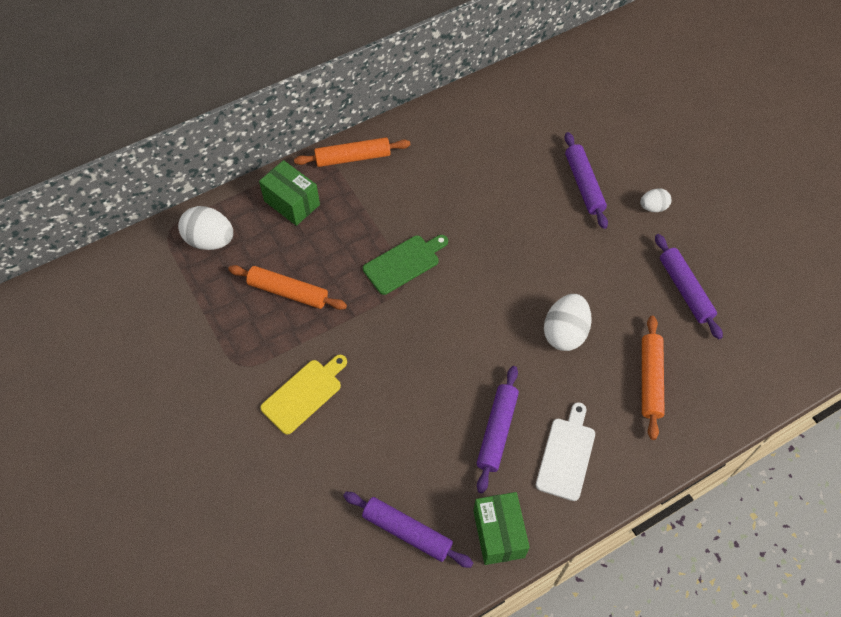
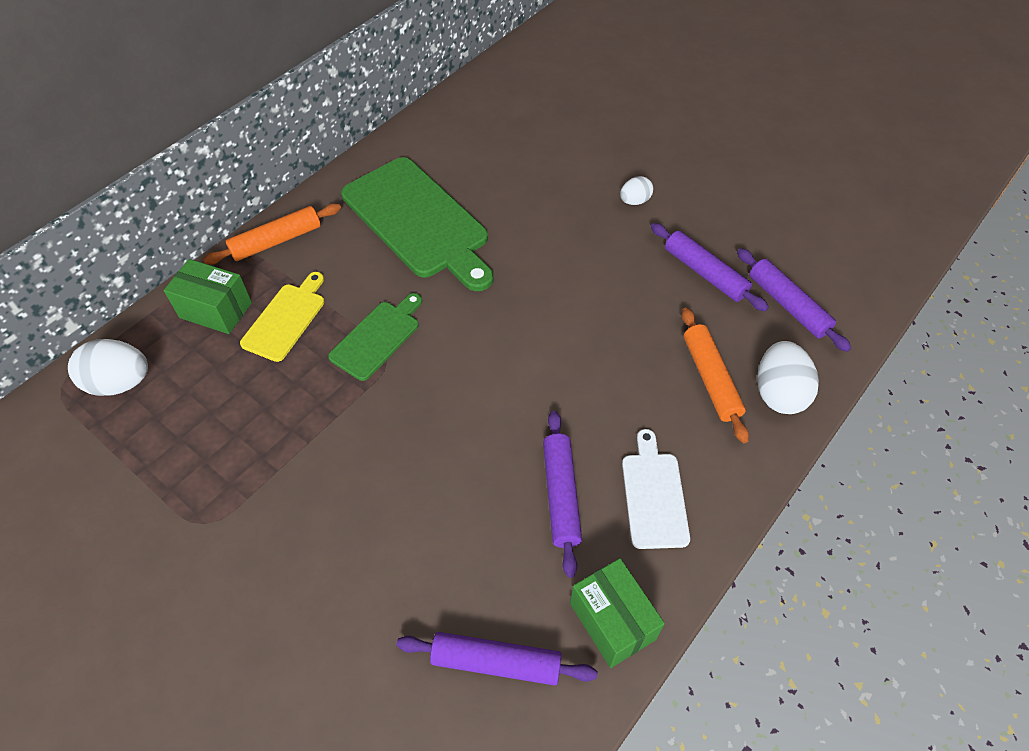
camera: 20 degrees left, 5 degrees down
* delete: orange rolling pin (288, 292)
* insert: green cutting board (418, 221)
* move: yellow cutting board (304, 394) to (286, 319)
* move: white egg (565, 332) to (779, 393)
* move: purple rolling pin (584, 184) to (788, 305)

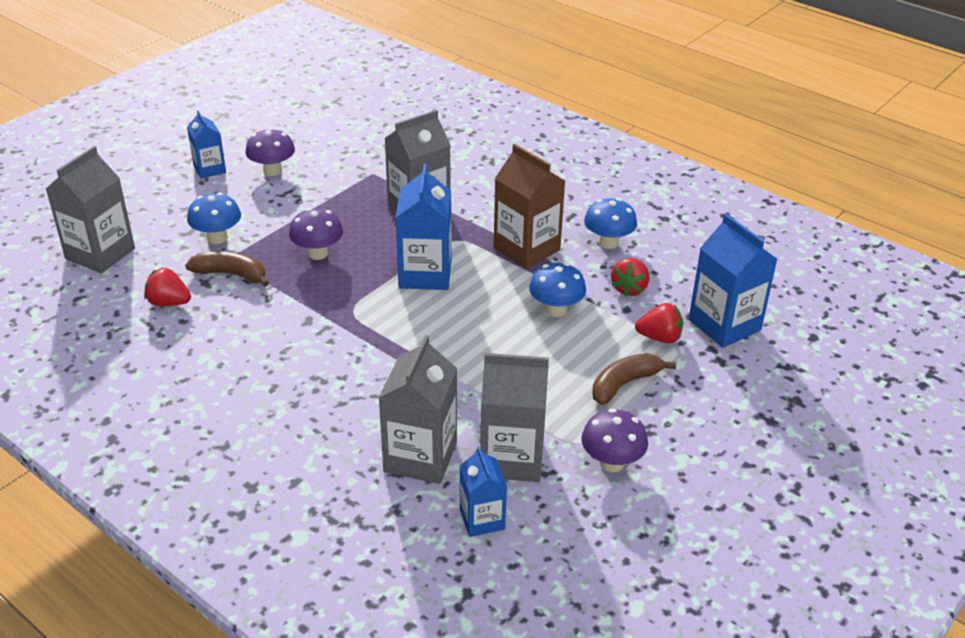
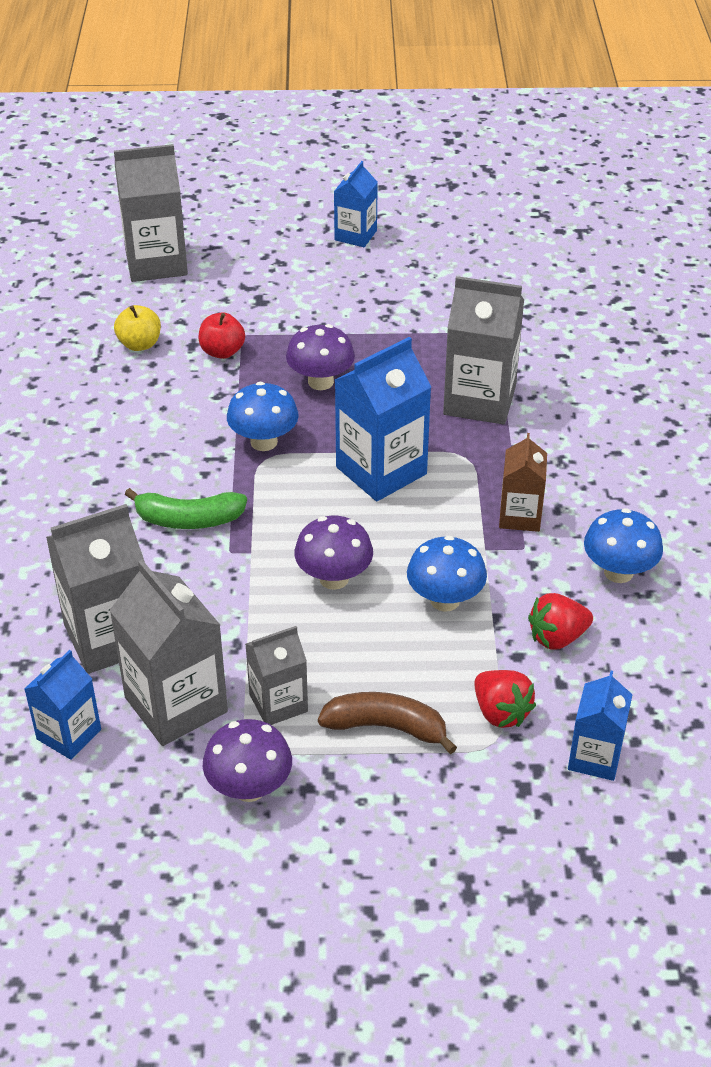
camera: 50 degrees right, 5 degrees up
* insert: green banana (188, 519)
* insert: grey carton (278, 703)
* move: blue mushroom (217, 238) to (264, 442)
* move: purple mushroom (272, 171) to (334, 578)
* replace: red strawberry (169, 303) to yellow apple (140, 344)
* replace: brown banana (231, 274) to red apple (222, 352)
* resize: brown carton (526, 249) = (520, 516) x0.60
* resize: blue carton (724, 325) = (595, 757) x0.60

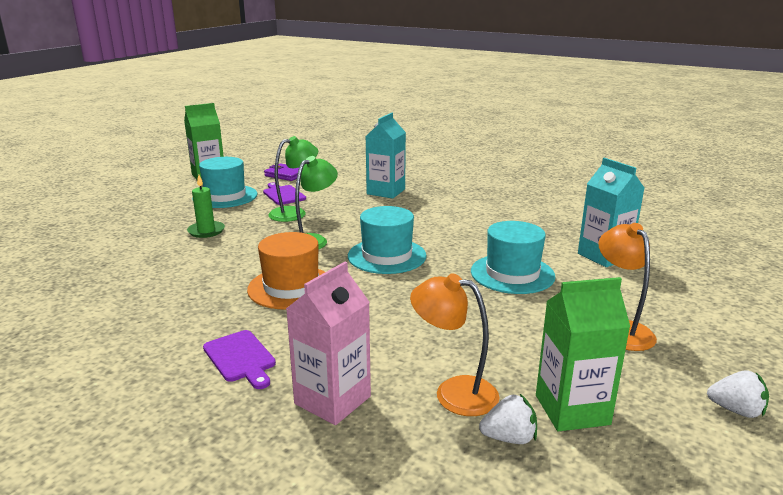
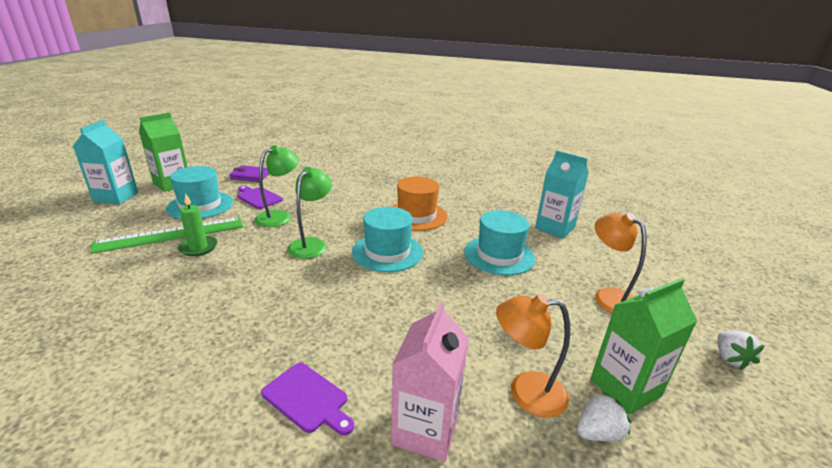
camera: 20 degrees left, 5 degrees up
* insert: green ruler (171, 234)
* move: orange hat (291, 287) to (416, 216)
* move: turquoise carton (386, 192) to (116, 197)
* rotate: white strawberry (736, 410) = (730, 358) 90 degrees clockwise

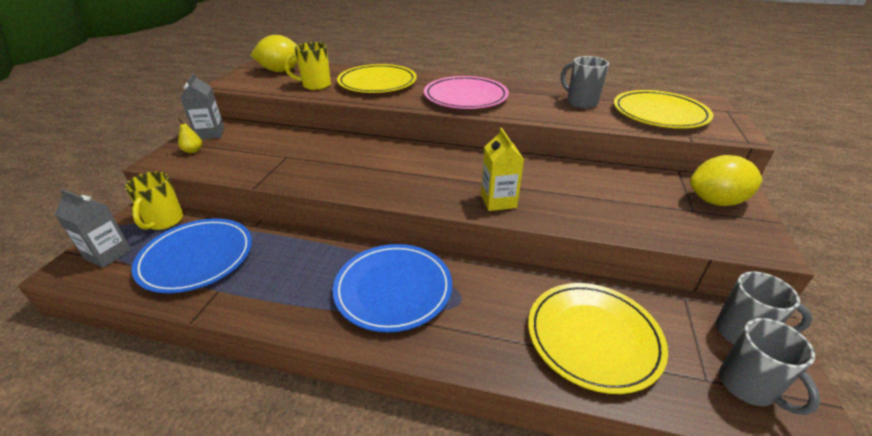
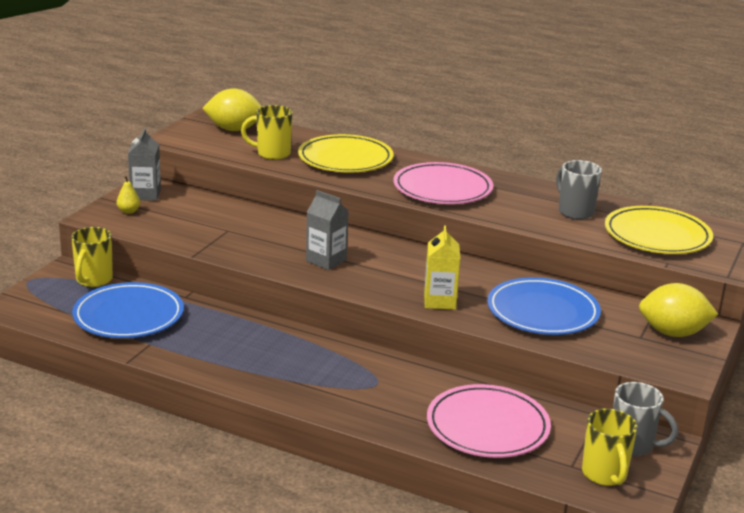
camera: 10 degrees right, 10 degrees down
* move: grey carton (108, 254) to (326, 260)
* move: blue plate (393, 289) to (543, 312)
* recolor: yellow plate (593, 338) to pink plate (487, 426)
* recolor: grey mug (748, 386) to yellow mug (604, 475)

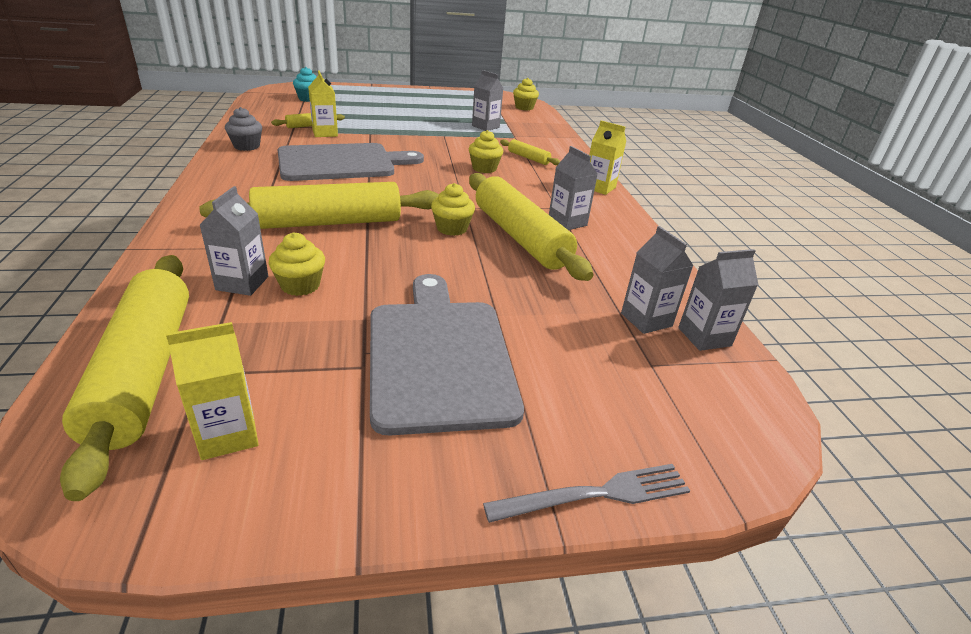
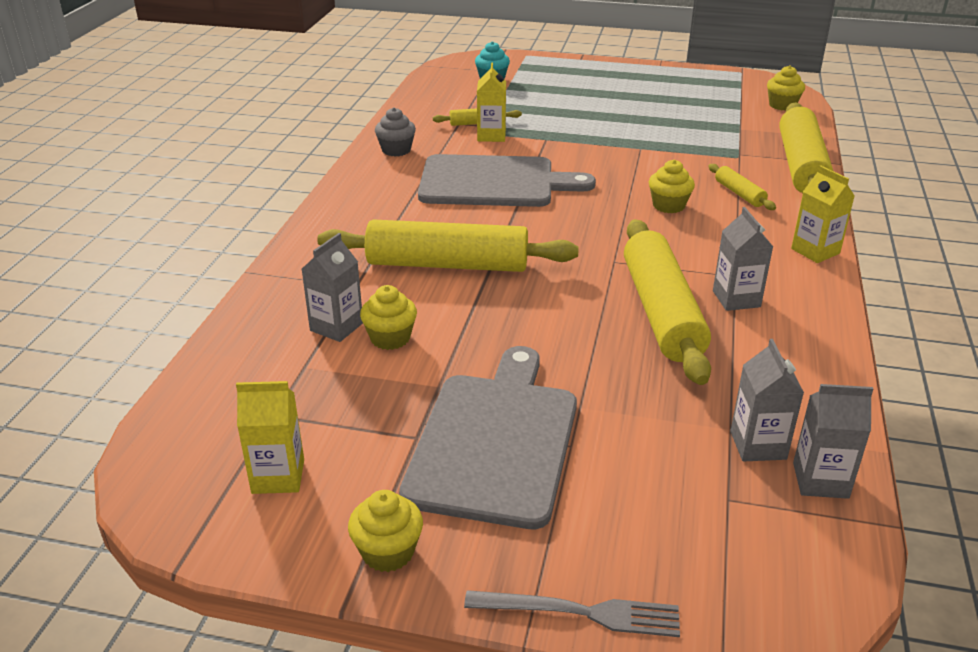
camera: 25 degrees right, 0 degrees up
* delete: grey carton (485, 126)
* move: yellow rolling pin (144, 371) to (801, 166)
* move: yellow cupcake (452, 228) to (388, 552)

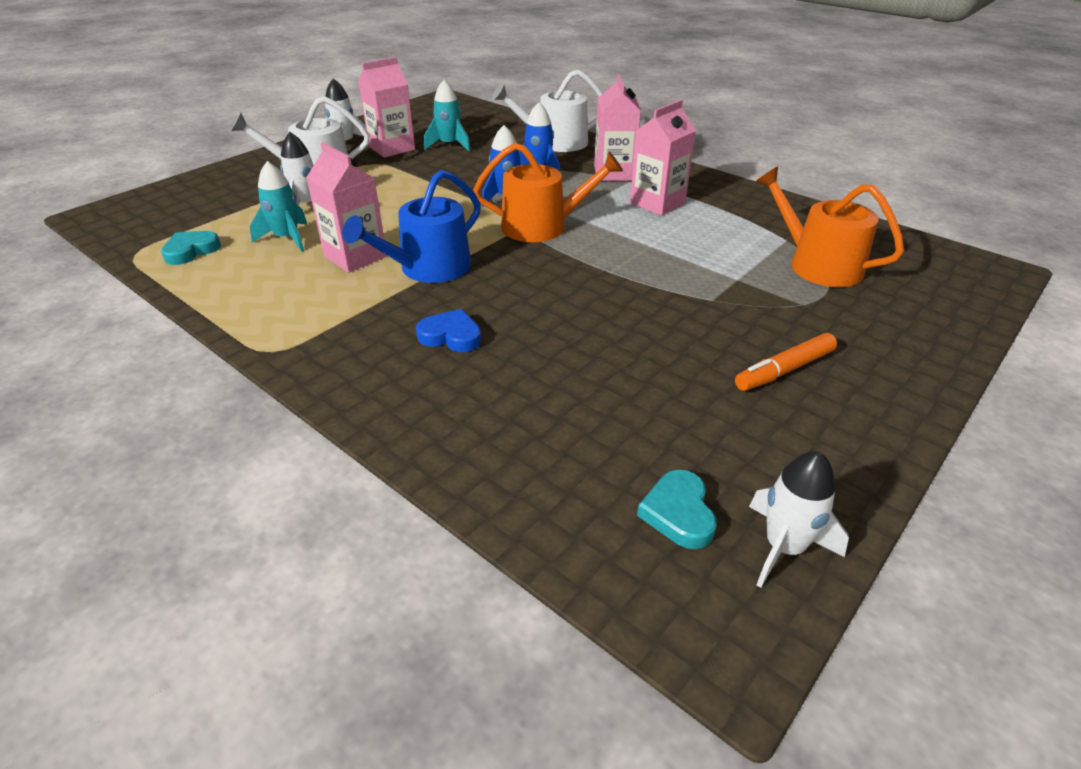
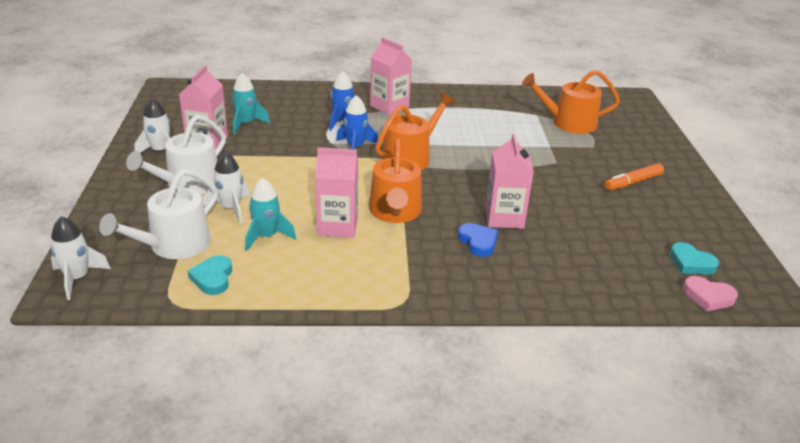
camera: 45 degrees left, 5 degrees down
* insert: pink heart (708, 297)
* move: white watering can (554, 142) to (173, 245)
* move: pink carton (657, 203) to (504, 217)
* move: white rocket (784, 547) to (77, 278)
* recolor: blue watering can (428, 268) to orange watering can (395, 212)
* rotate: blue heart (451, 336) = (478, 242) 90 degrees clockwise
* rotate: orange marker (785, 370) = (633, 182) 45 degrees clockwise

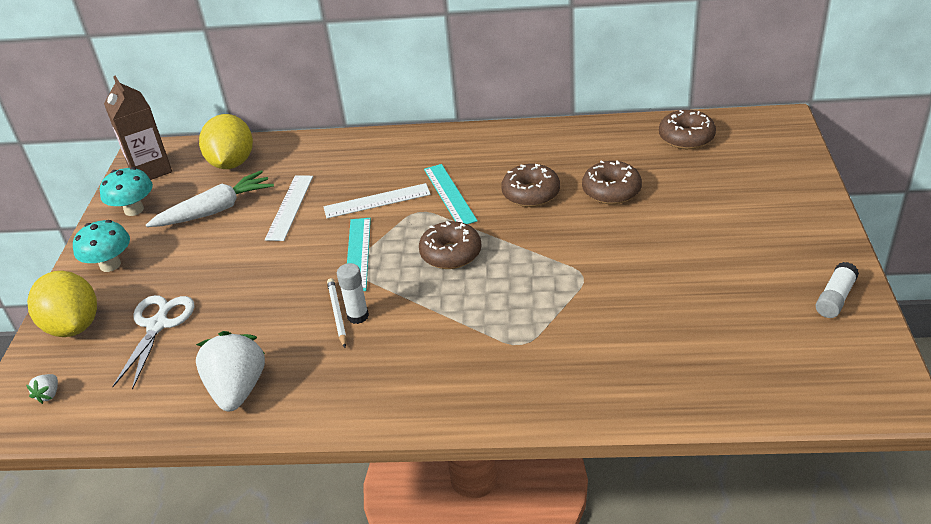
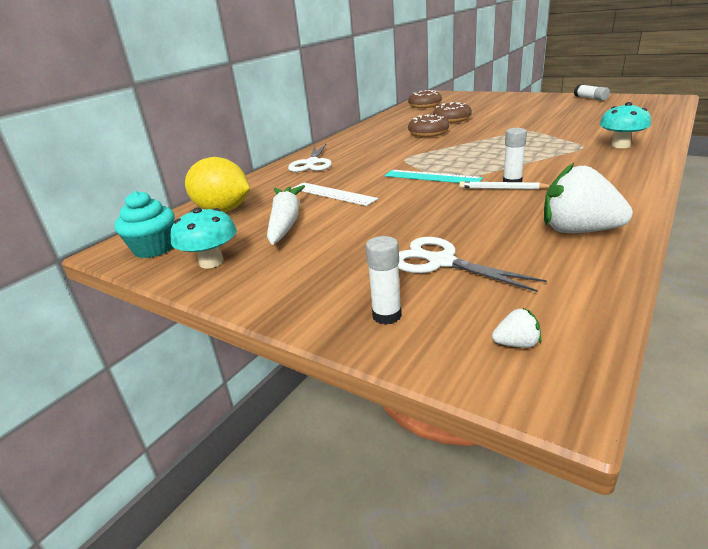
camera: 60 degrees left, 10 degrees down
* delete: white ruler (377, 201)
* delete: brown donut (451, 254)
* delete: turquoise ruler (449, 194)
* insert: white scissors (312, 163)
* move: turquoise mushroom (110, 265) to (620, 145)
* replace: yellow lemon (73, 326) to white glue stick (387, 315)
* replace: brown carton (150, 170) to turquoise cupcake (154, 248)
* rotate: white strawberry (49, 395) = (516, 344) 45 degrees counterclockwise

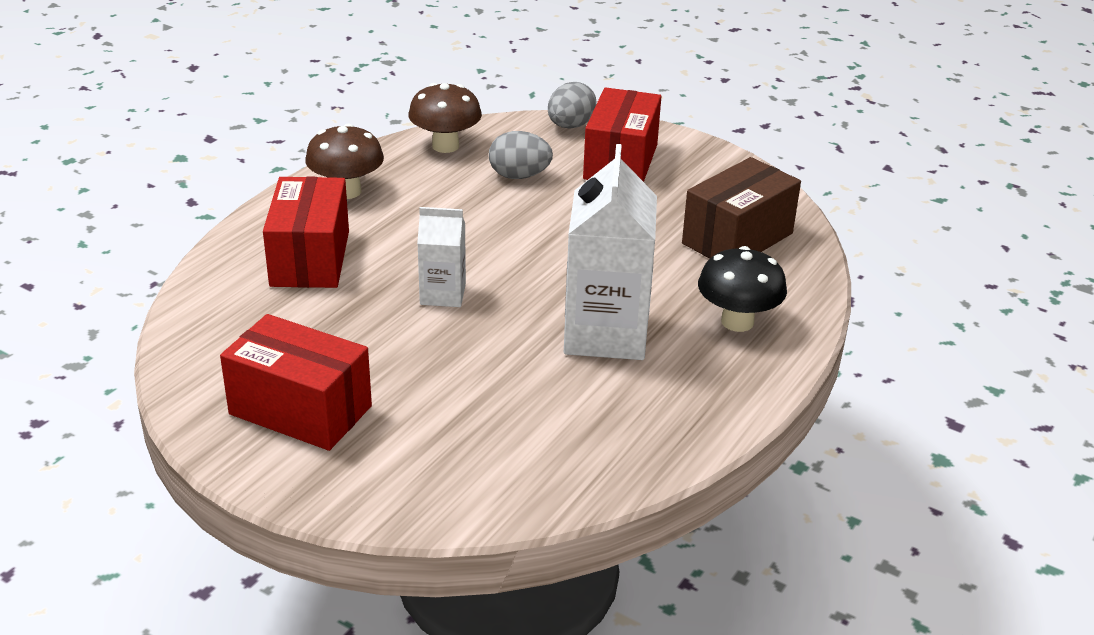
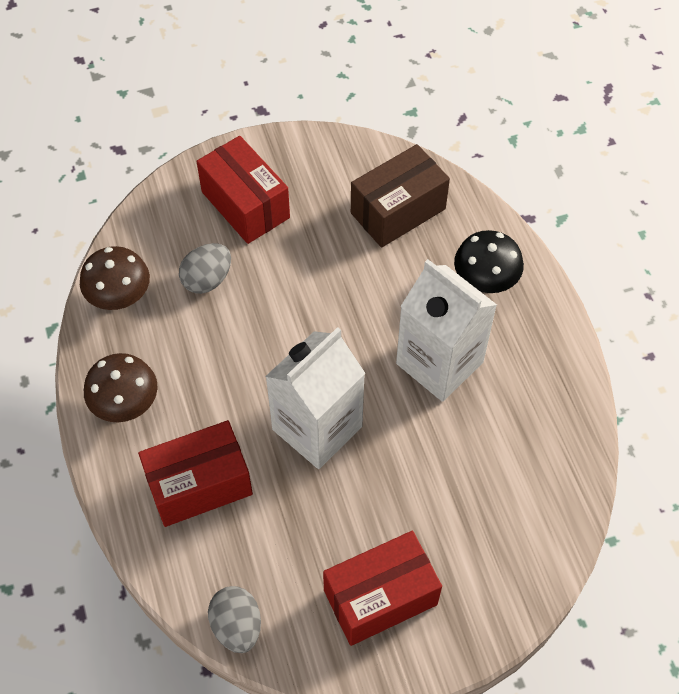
camera: 50 degrees left, 25 degrees up
* move: grey egg (570, 126) to (237, 626)
* rotate: red box (310, 258) = (199, 485) 60 degrees counterclockwise
* rotate: brown box (737, 238) = (398, 211) 60 degrees clockwise
* resize: white carton (443, 294) = (317, 428) x1.86

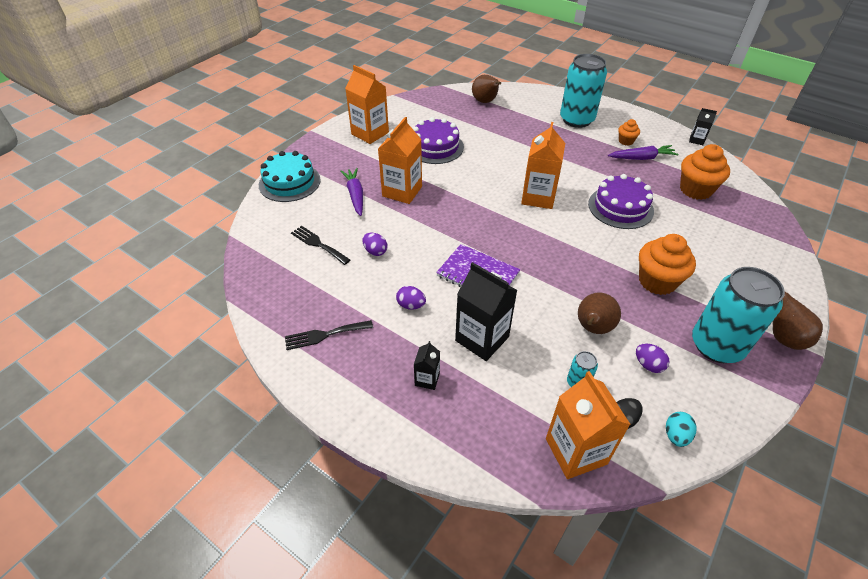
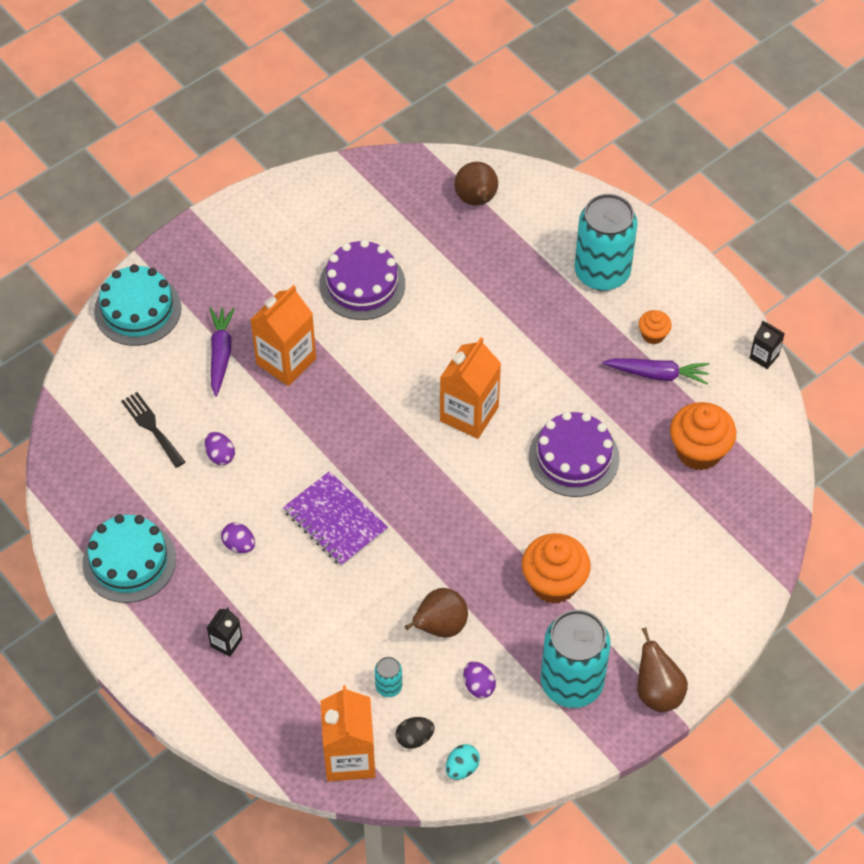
camera: 15 degrees right, 10 degrees up
* delete: orange carton (370, 133)
* delete: black carton (482, 339)
* replace: black fork (324, 335) to turquoise cake (129, 561)

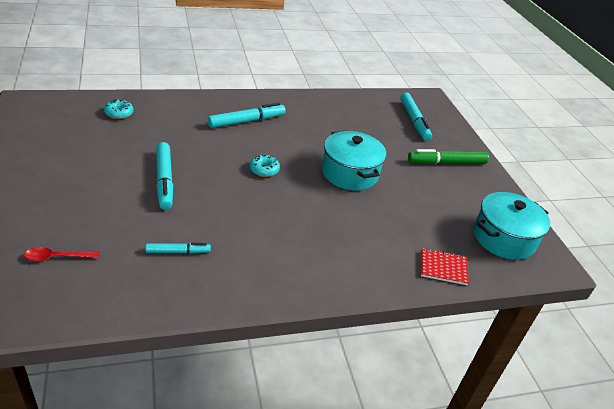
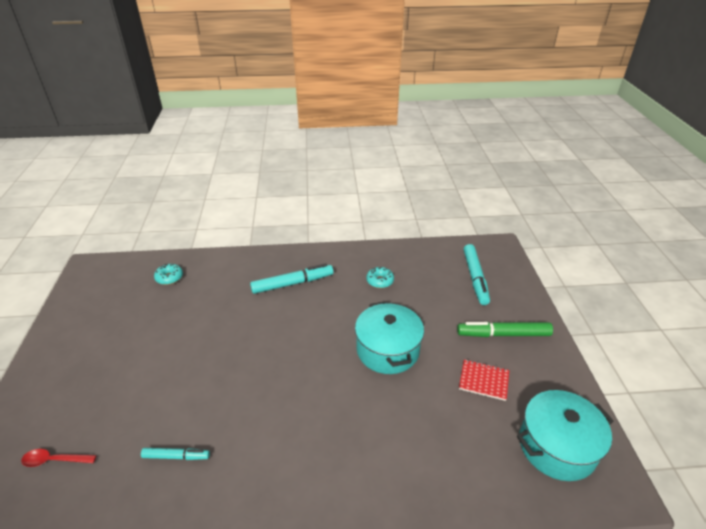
camera: 15 degrees right, 0 degrees up
* delete: turquoise marker (164, 180)
* move: turquoise donut (264, 170) to (380, 281)
* move: red notebook (443, 267) to (483, 380)

